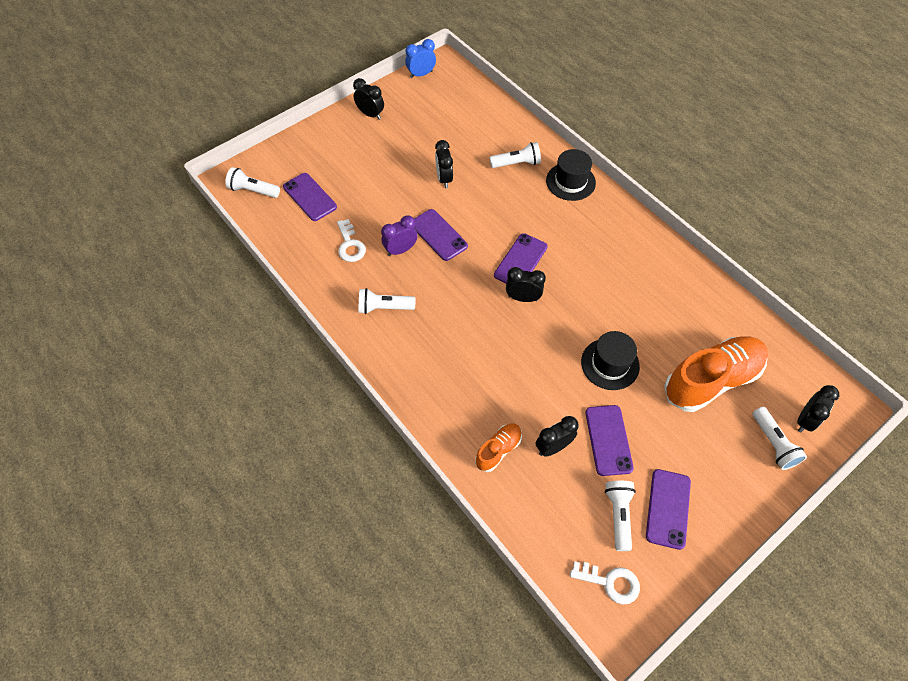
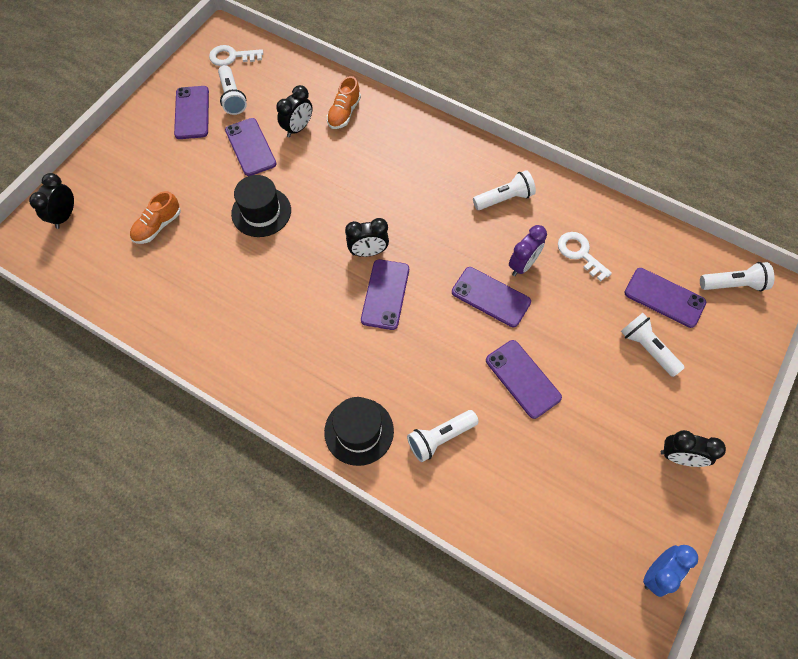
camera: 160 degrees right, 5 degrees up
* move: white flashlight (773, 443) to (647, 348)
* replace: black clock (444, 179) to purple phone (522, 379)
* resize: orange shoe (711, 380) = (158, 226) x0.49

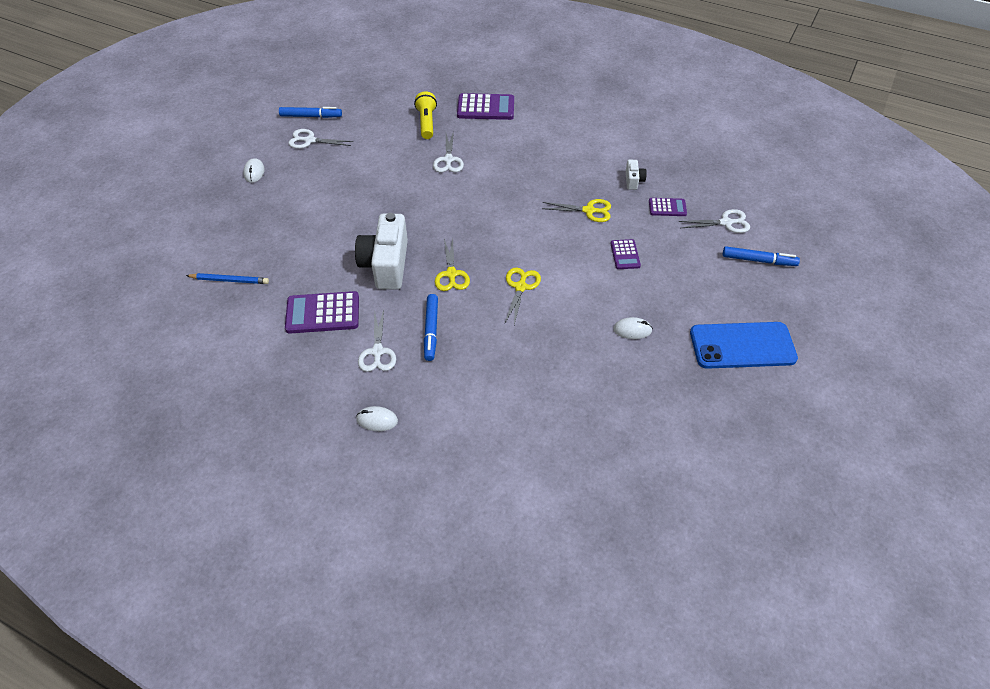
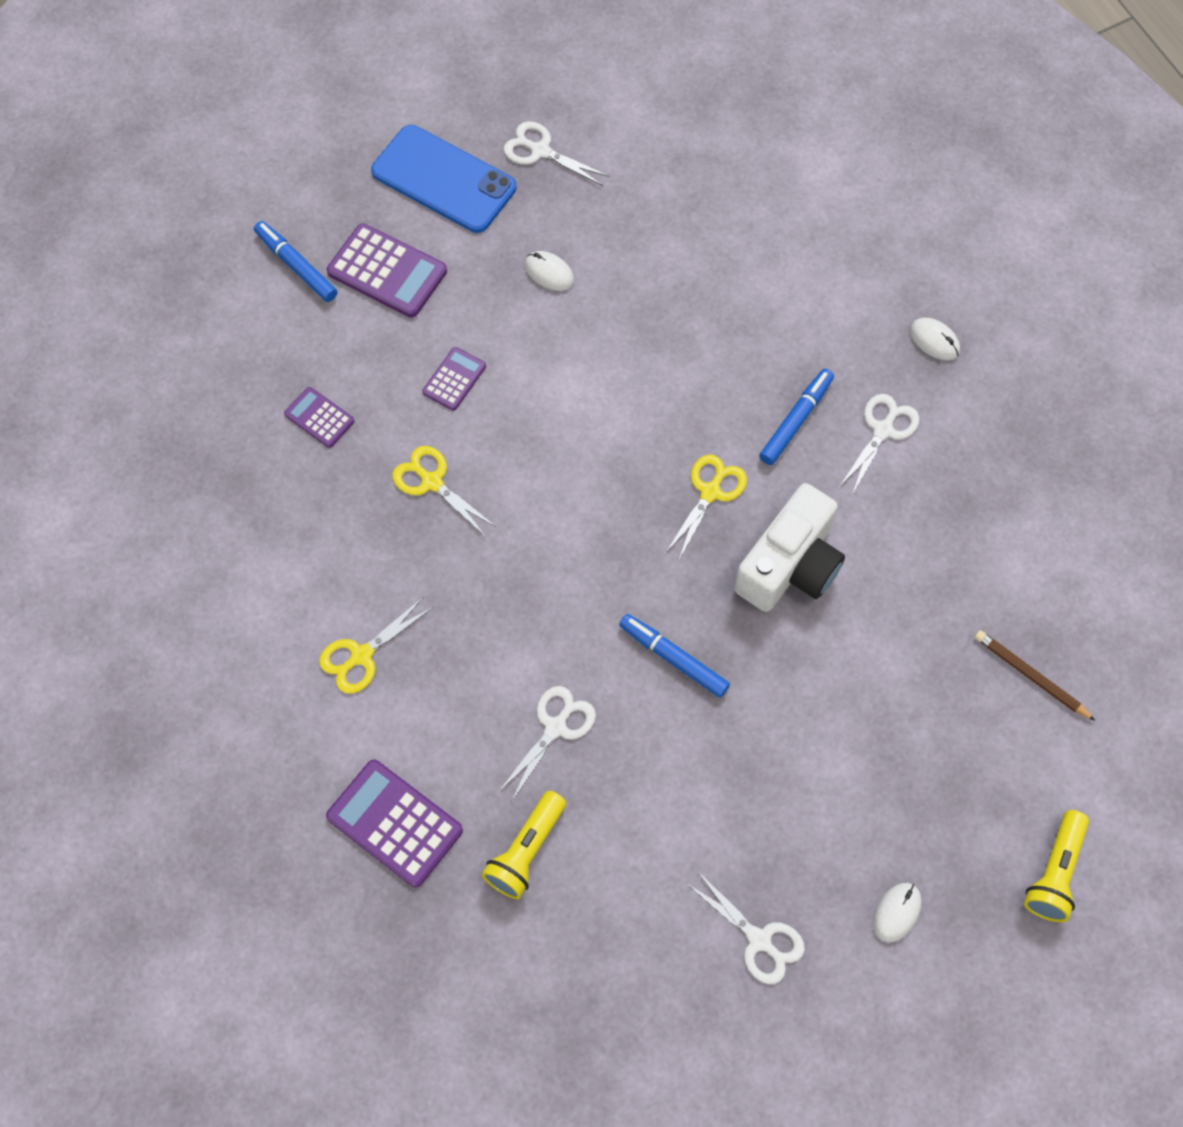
camera: 145 degrees left, 15 degrees up
* delete: white camera (633, 180)
* insert: yellow flashlight (1054, 873)
* move: blue marker (311, 116) to (673, 658)
* move: purple calculator (323, 313) to (387, 272)
* move: yellow scissors (520, 287) to (361, 656)
* move: white scissors (726, 223) to (540, 151)
* recolor: blue pencil (230, 280) to brown pencil (1030, 676)

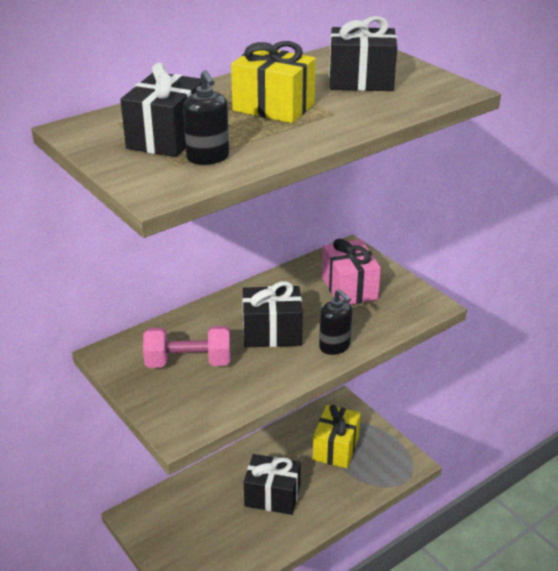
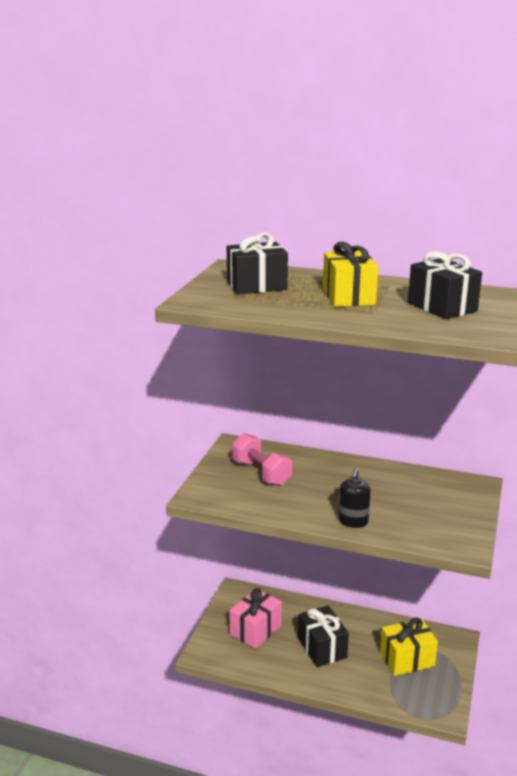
camera: 55 degrees right, 10 degrees down
* delete: black soap dispenser (208, 157)
* delete: black gift (272, 333)
* move: pink gift (349, 288) to (255, 630)

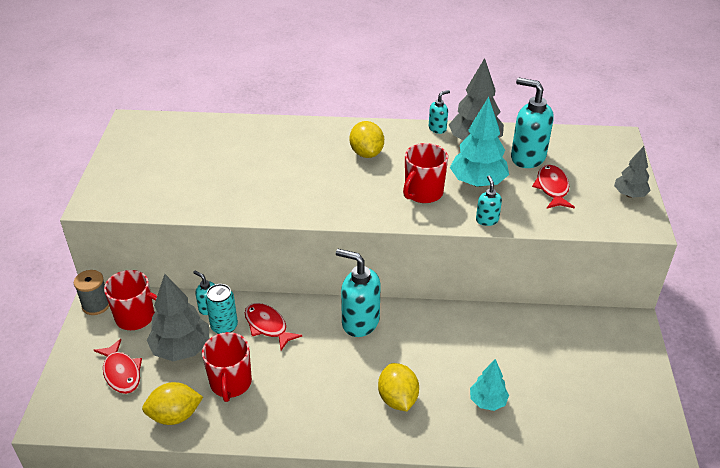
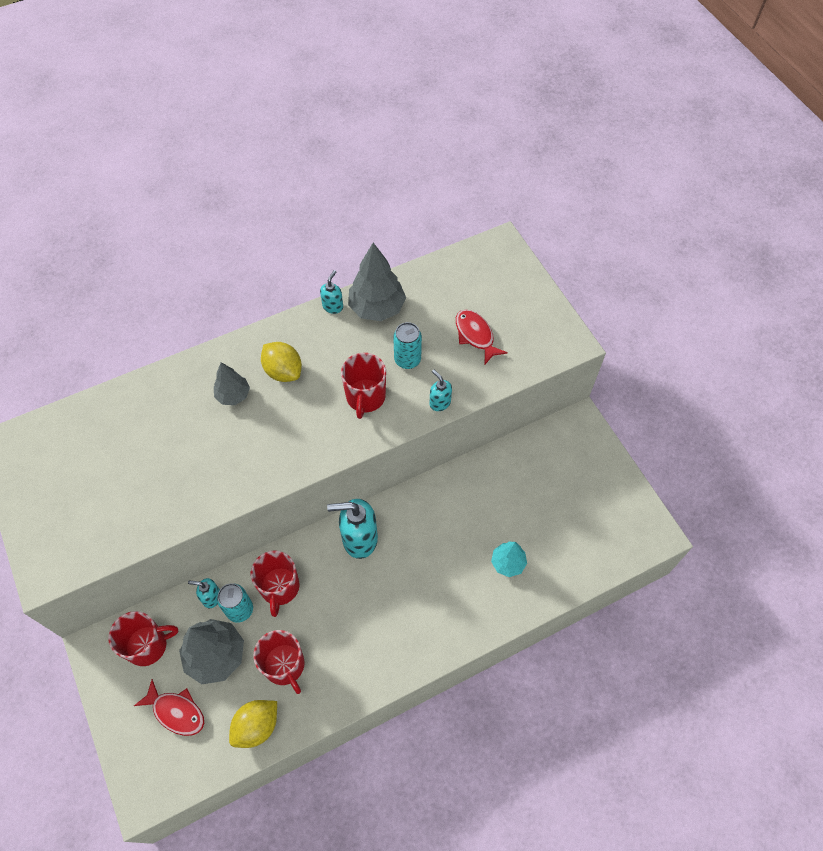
camera: 30 degrees left, 20 degrees up
* delete: grey spool (96, 305)
* delete: yellow lemon (397, 399)
* delete: turquoise soap dispenser (527, 157)
* move: grey tree (629, 195) to (233, 395)
* replace: red fish (267, 326) to red mug (279, 587)
* replace: turquoise tree (478, 182) to turquoise can (407, 360)

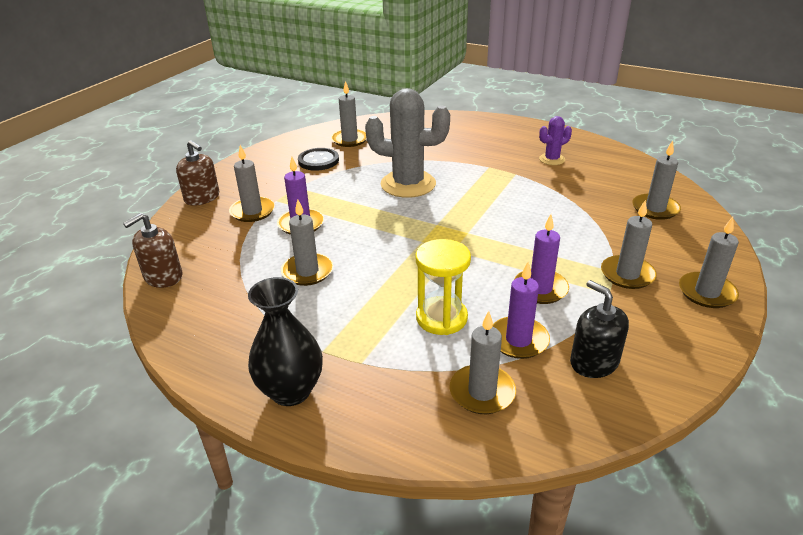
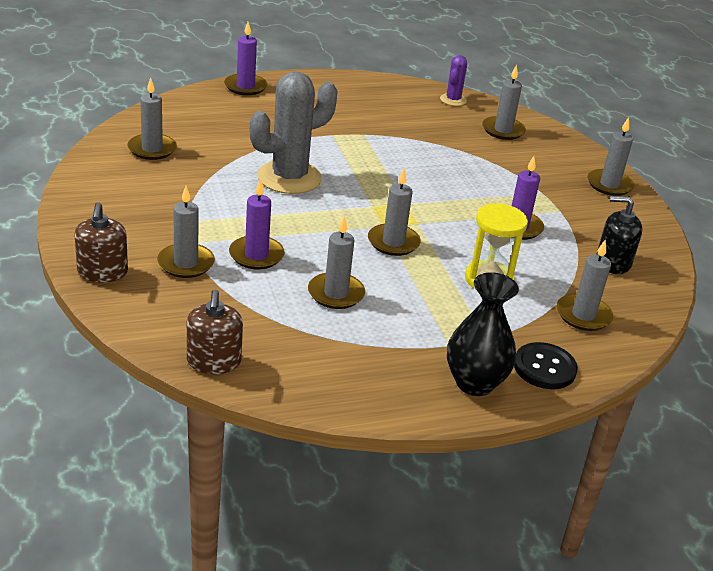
camera: 50 degrees left, 0 degrees up
* move: black button (318, 161) to (544, 368)
* move: purple candle (518, 340) to (245, 87)
* move: purple cactus (552, 159) to (453, 100)
* move: grey candle (627, 274) to (393, 242)
* rotate: brown soap dispenser (202, 198) = (102, 272) 90 degrees clockwise

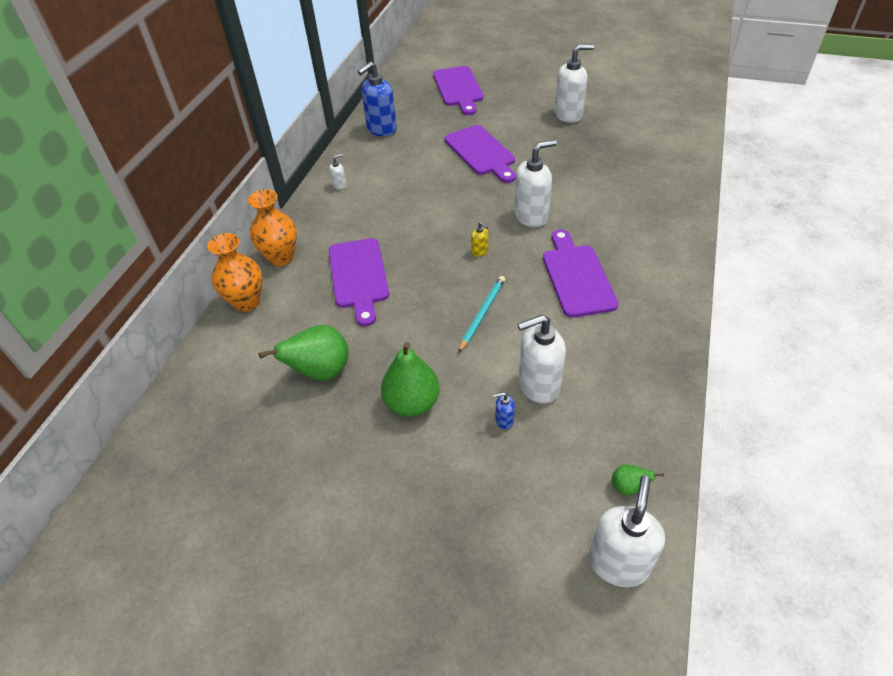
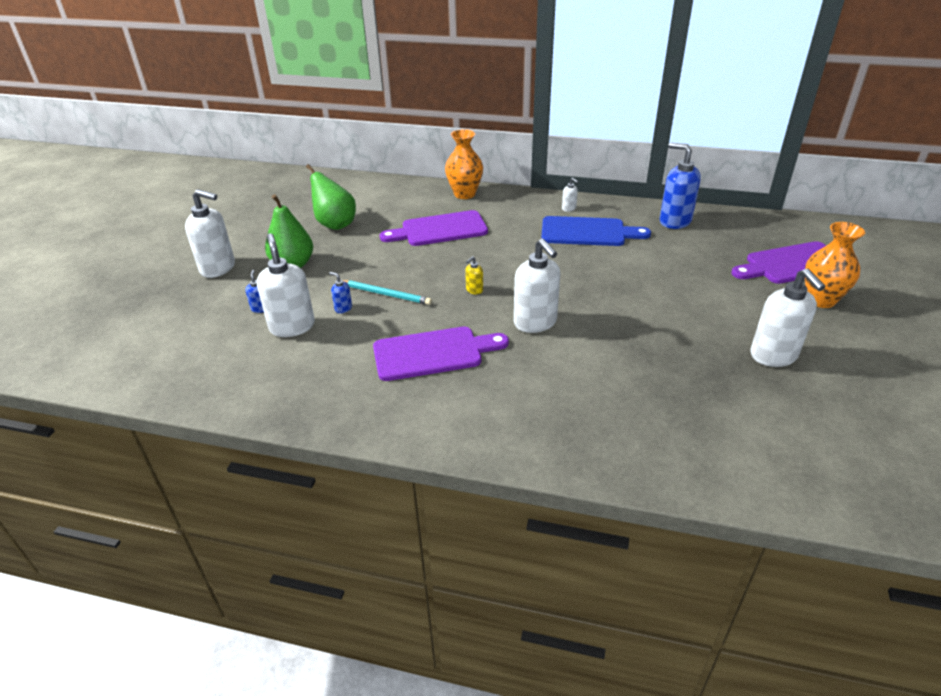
camera: 85 degrees right, 10 degrees down
* delete: purple cutting board (481, 152)
* delete: green pear (628, 487)
* insert: blue soap dispenser (343, 308)
* insert: blue cutting board (587, 232)
* move: orange vase (246, 302) to (821, 300)
* move: white soap dispenser (618, 563) to (218, 268)

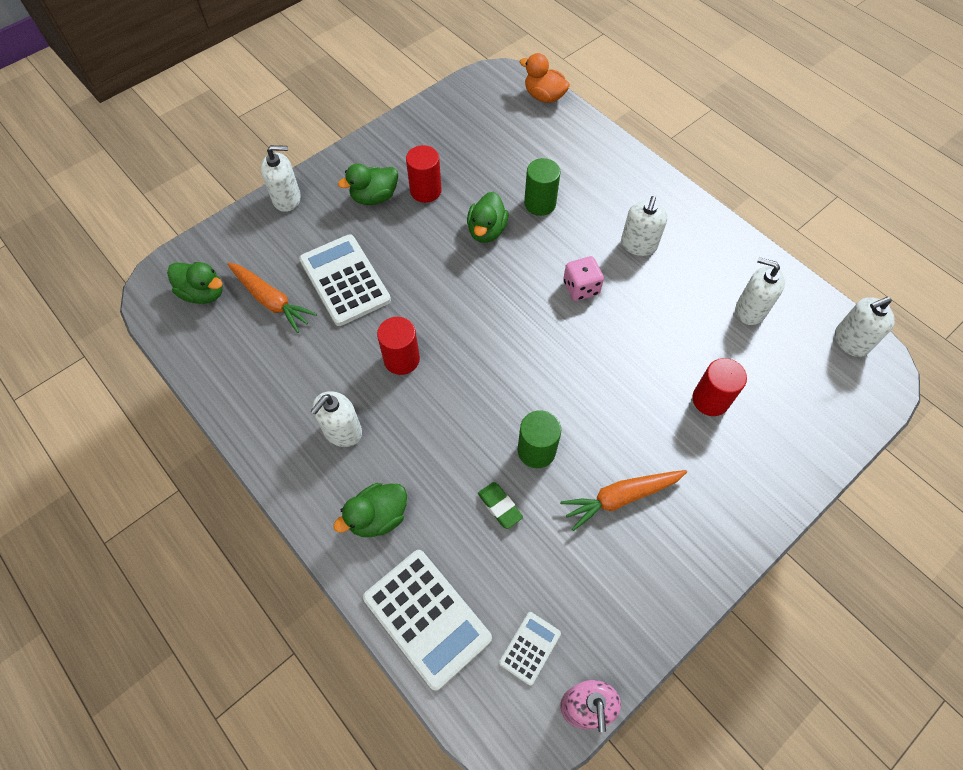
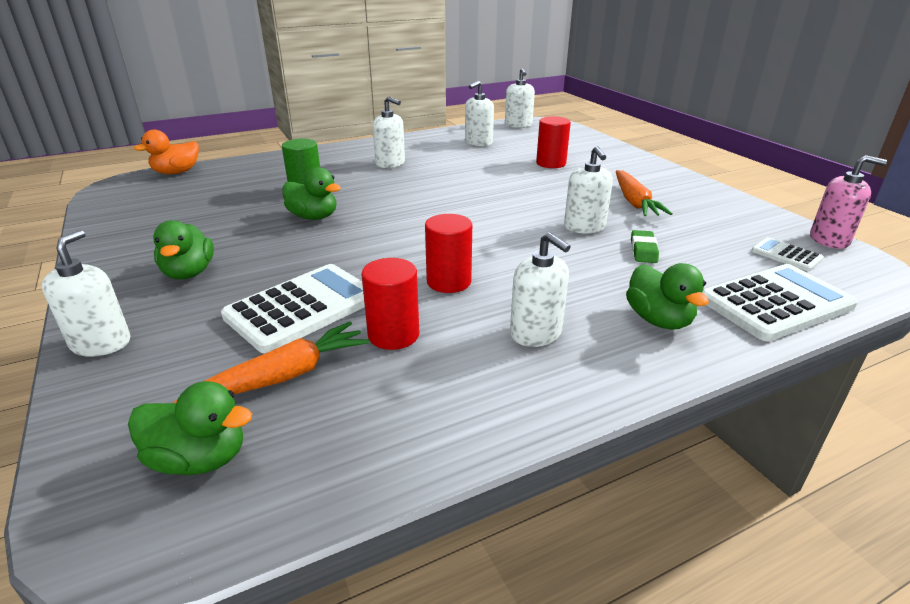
camera: 75 degrees left, 30 degrees down
* delete: pink dice (581, 288)
* move: red cylinder (425, 191) to (393, 334)
* replace: green cylinder (536, 450) to white soap dispenser (584, 227)
* rotate: green duck (203, 293) = (199, 458) 60 degrees clockwise
* rotate: white calculator (345, 280) = (302, 308) 150 degrees clockwise
* rotate: green eraser (500, 506) = (643, 250) 60 degrees counterclockwise

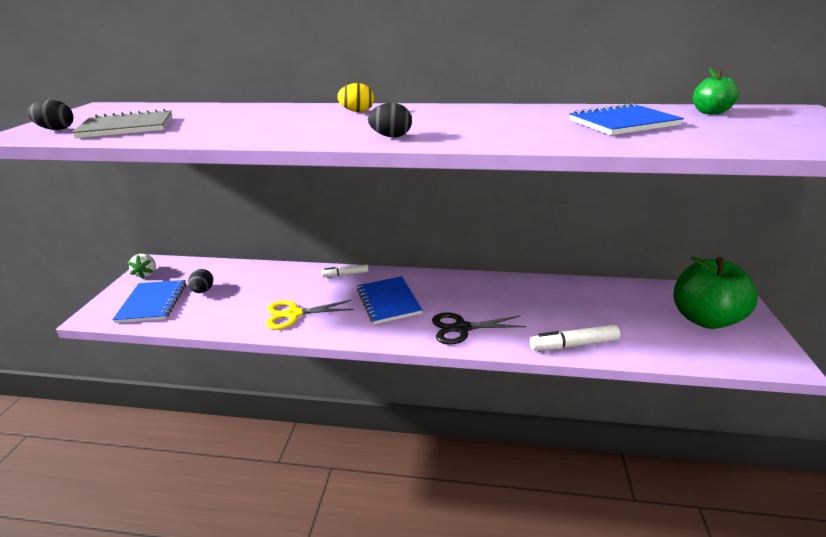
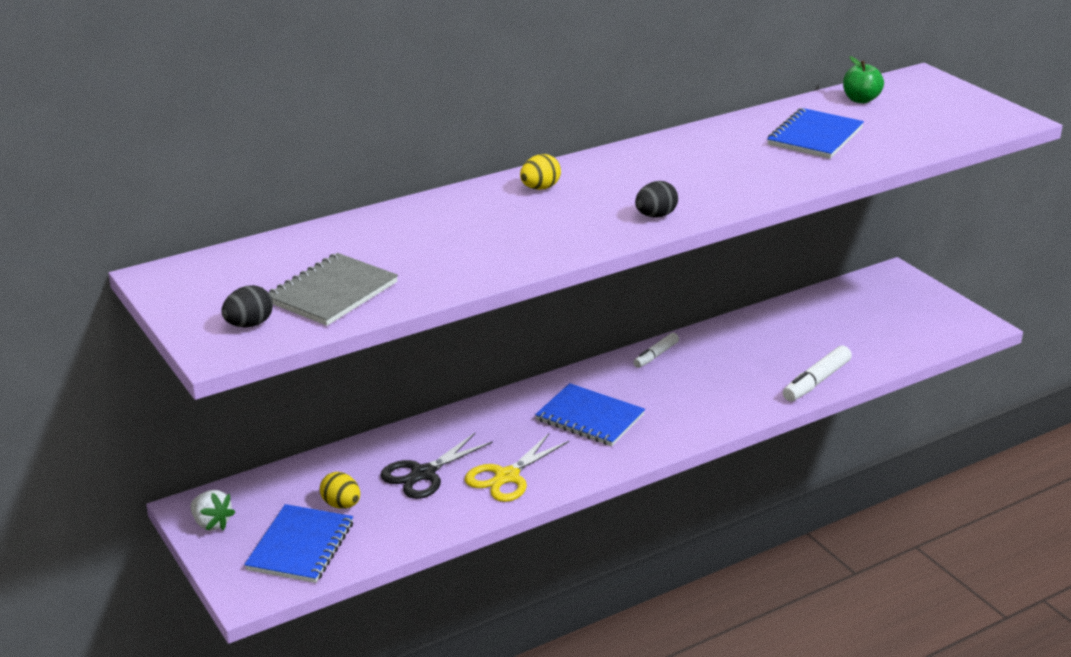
camera: 40 degrees left, 0 degrees up
* delete: green apple (704, 318)
* move: white marker (345, 274) to (656, 355)
* move: black scissors (461, 328) to (423, 474)
* recolor: black egg (203, 291) to yellow egg (341, 505)
* rotate: blue notebook (153, 303) = (301, 546) 60 degrees clockwise

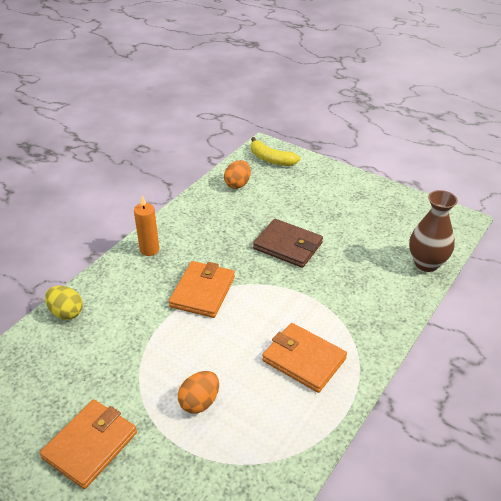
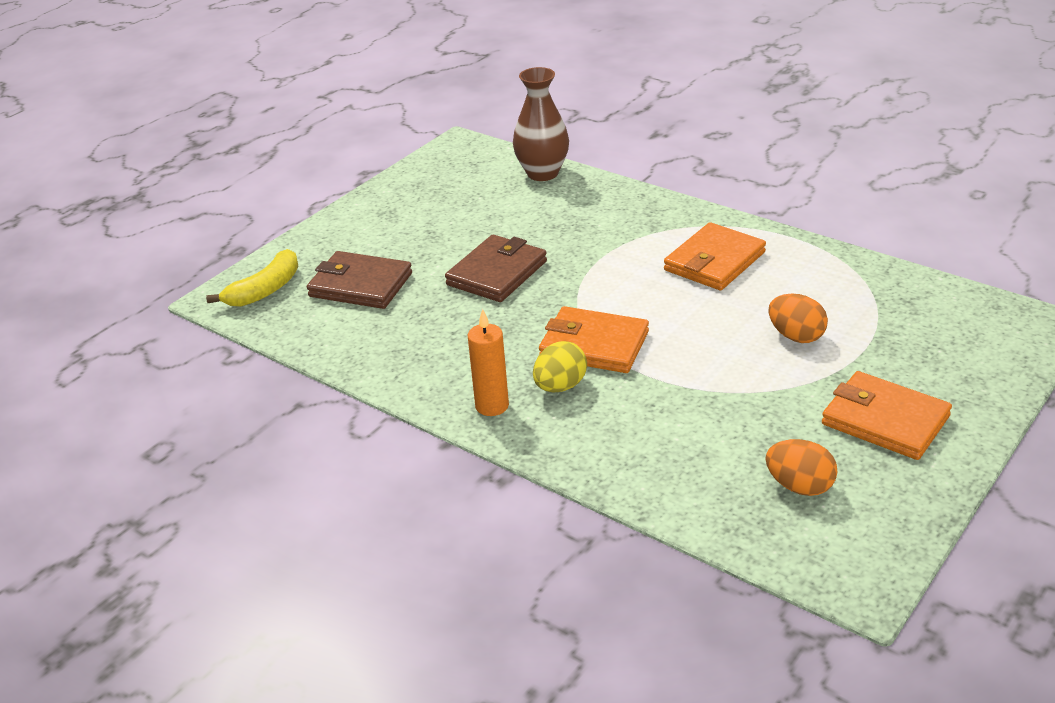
camera: 85 degrees left, 5 degrees down
* insert: brown wallet (360, 285)
* move: yellow egg (66, 313) to (560, 386)
* move: orange egg (237, 184) to (799, 486)

